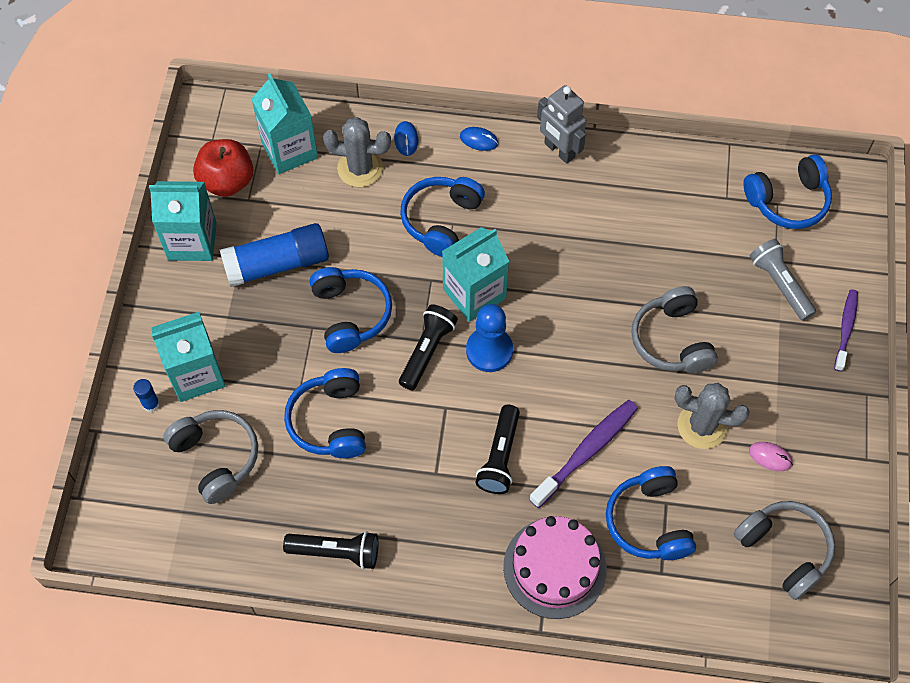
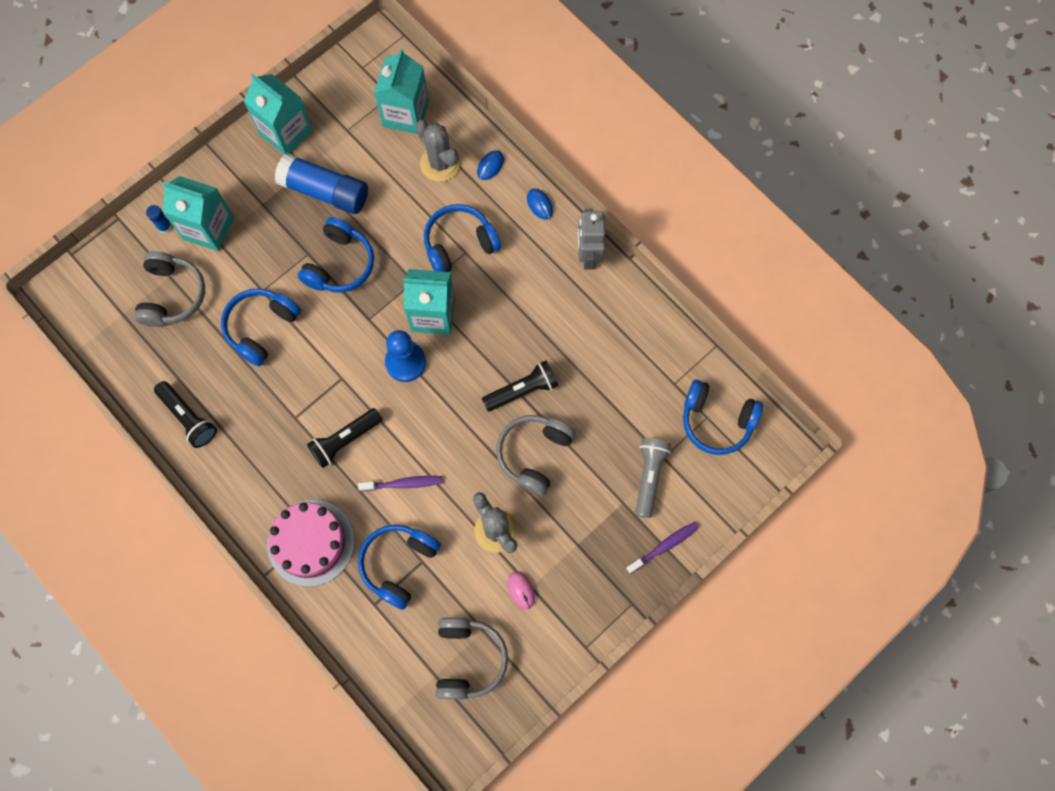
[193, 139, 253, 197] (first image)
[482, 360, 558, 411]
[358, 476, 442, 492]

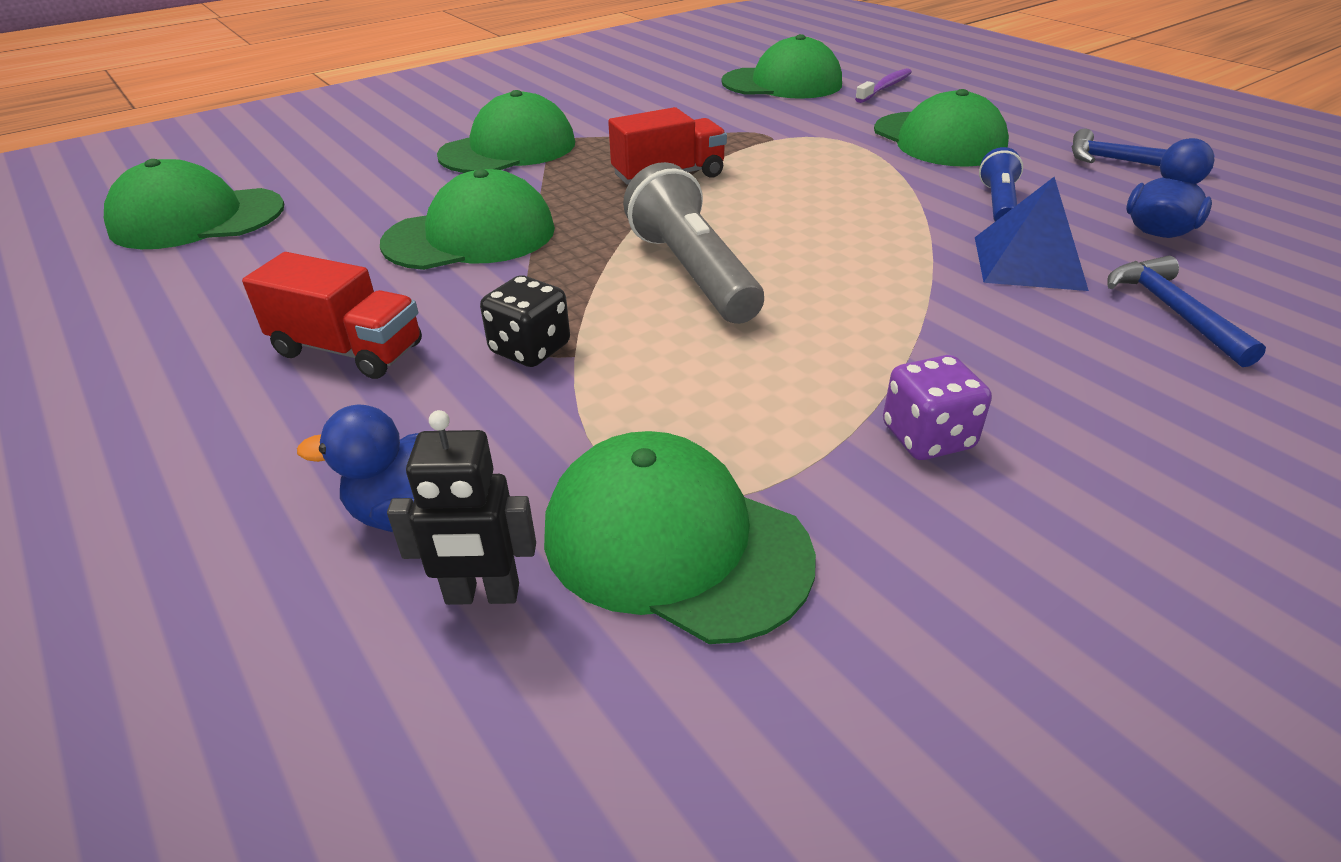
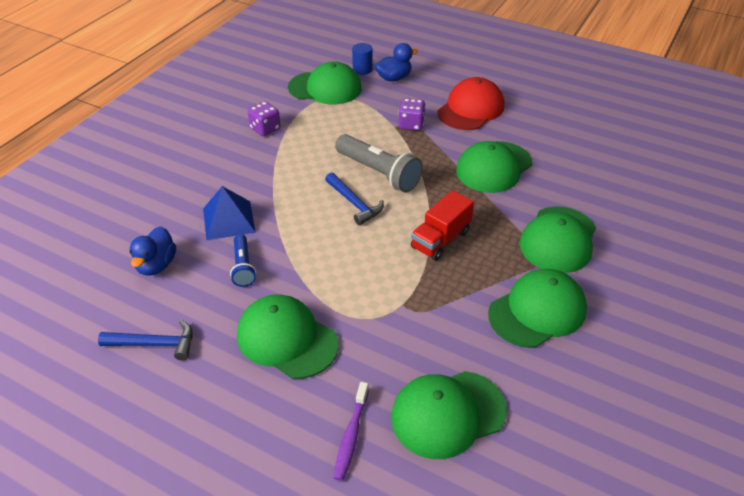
[488, 269, 587, 348]
[438, 77, 505, 130]
[352, 43, 373, 75]
[399, 98, 426, 131]
[325, 173, 384, 225]

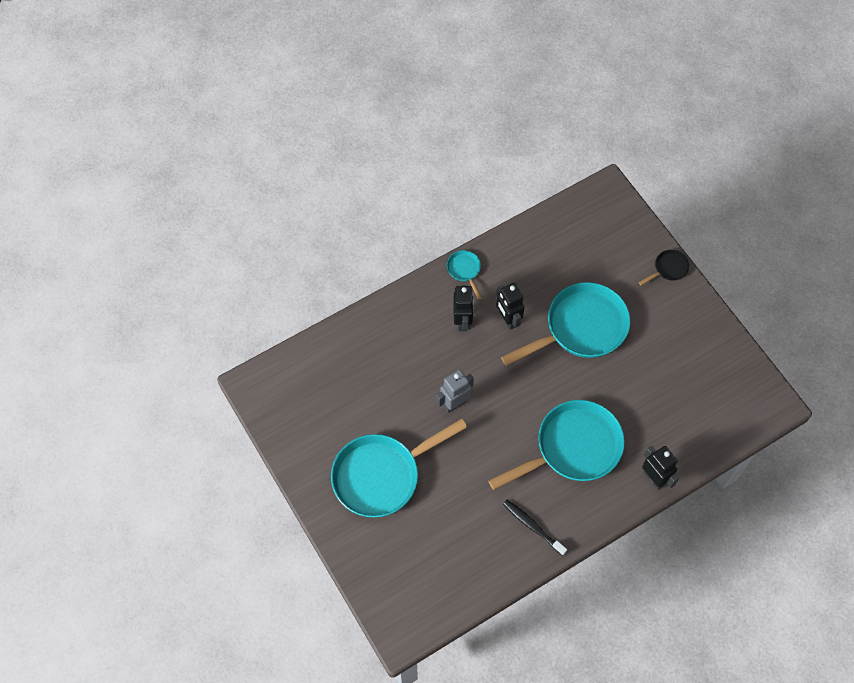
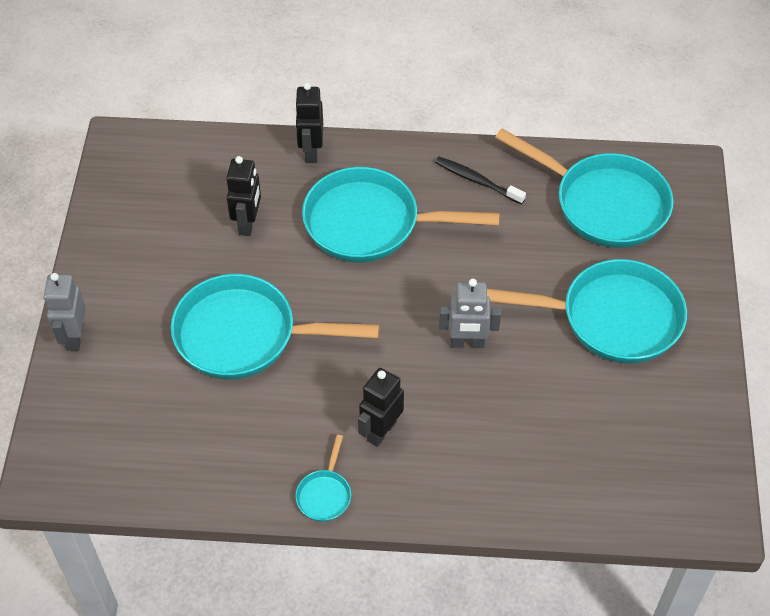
[226, 156, 261, 236]
[435, 157, 526, 204]
[44, 273, 86, 351]
[495, 128, 674, 248]

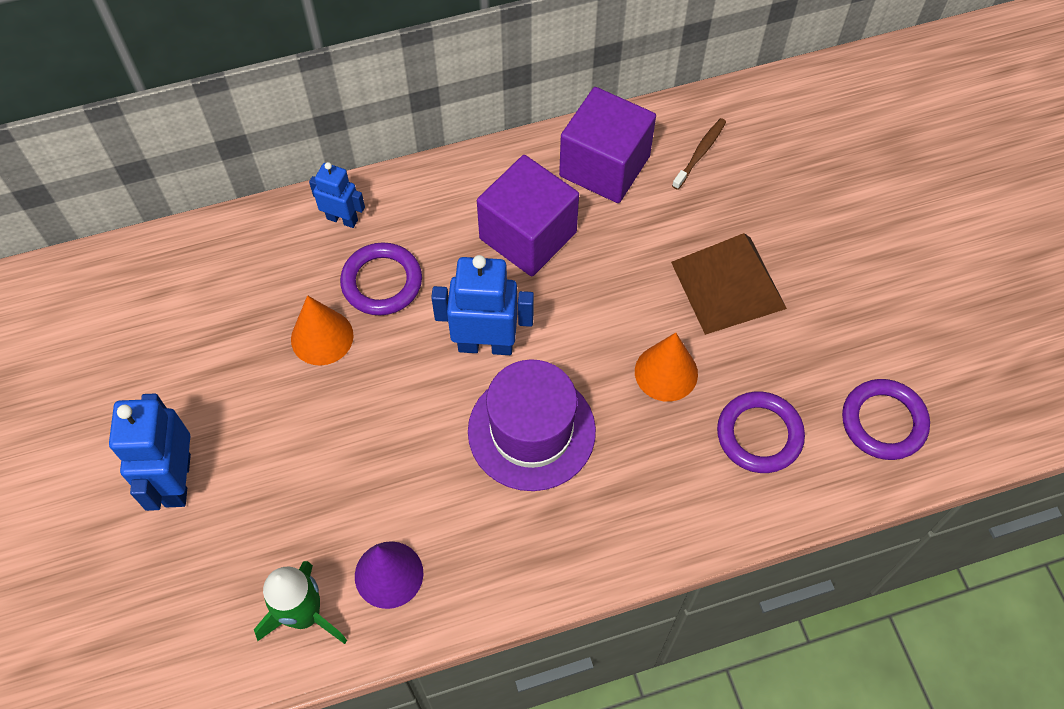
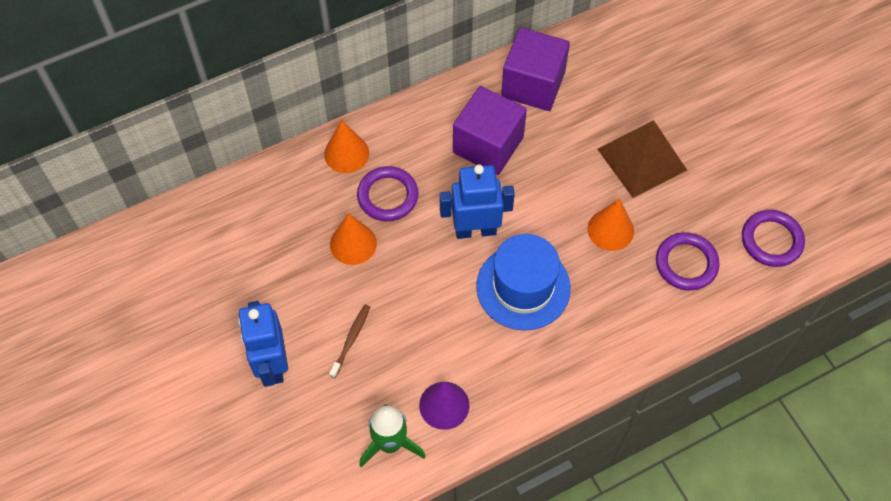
[324, 120, 369, 173]
[476, 234, 571, 331]
[329, 304, 370, 378]

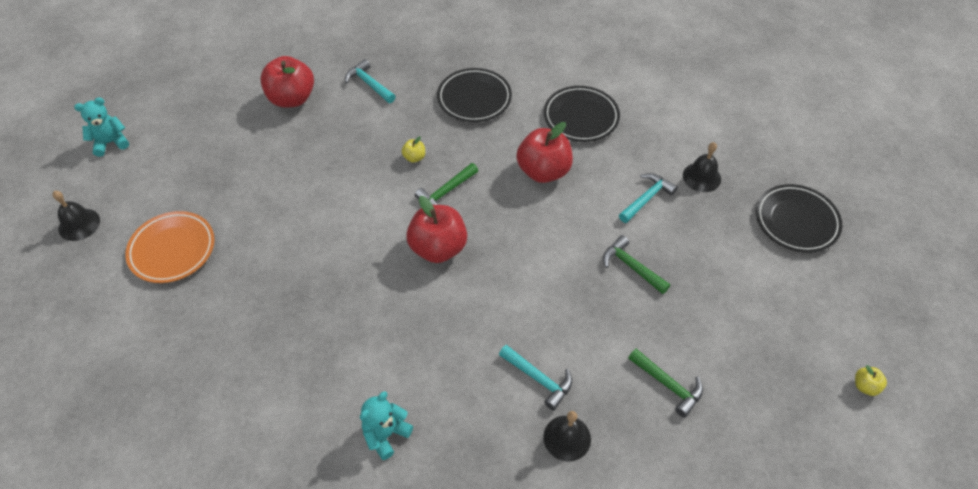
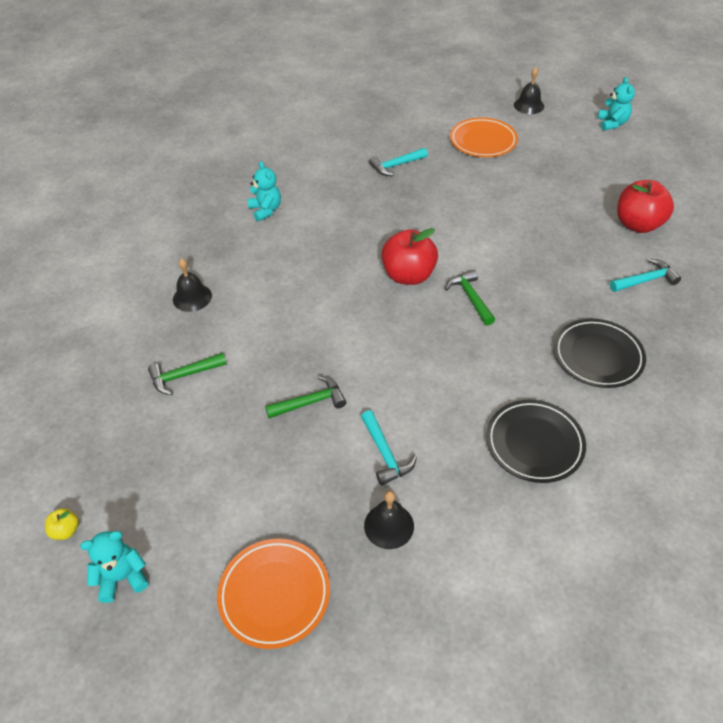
[401, 136, 425, 163] (first image)
[369, 148, 428, 176]
[516, 122, 573, 183] (first image)
[217, 539, 330, 649]
[80, 531, 149, 603]

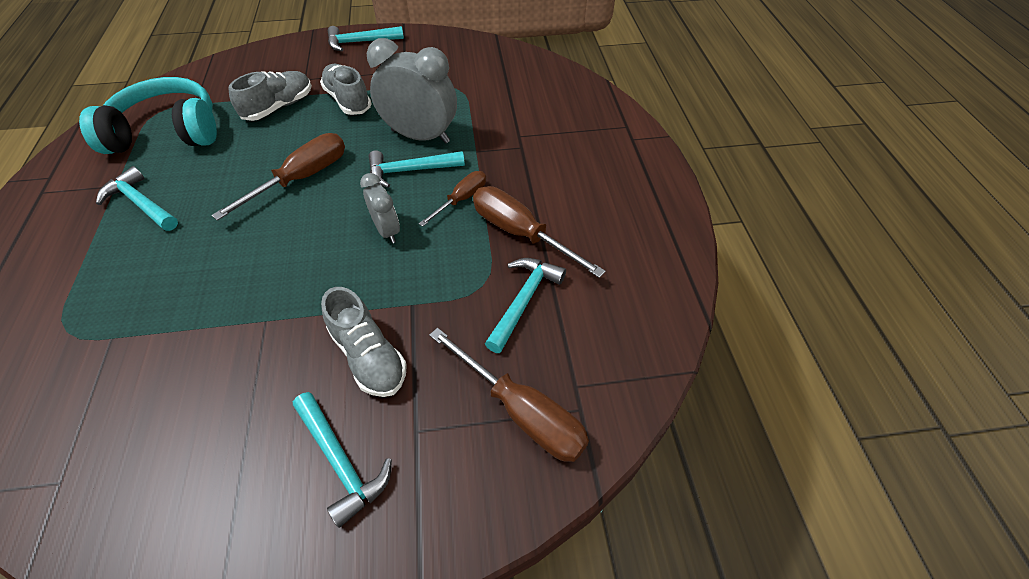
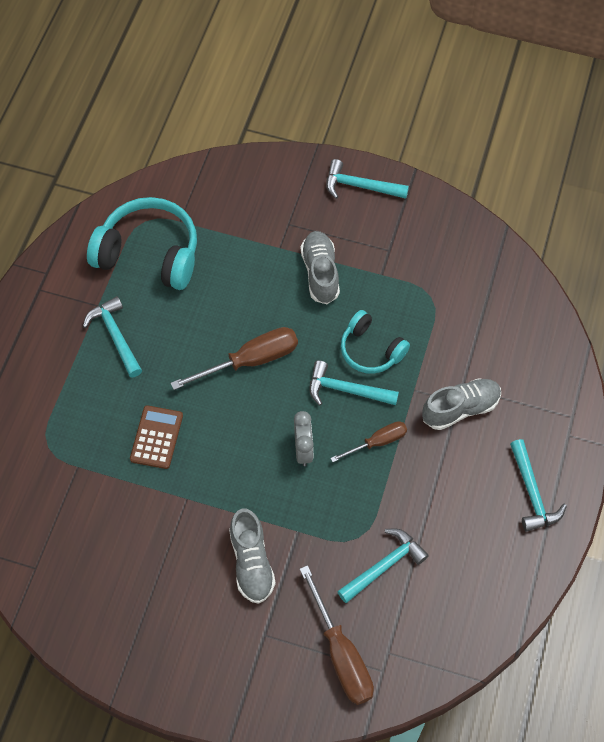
[422, 378, 501, 430]
[510, 439, 567, 532]
[341, 310, 410, 374]
[473, 186, 606, 278] (first image)
[130, 405, 183, 469]

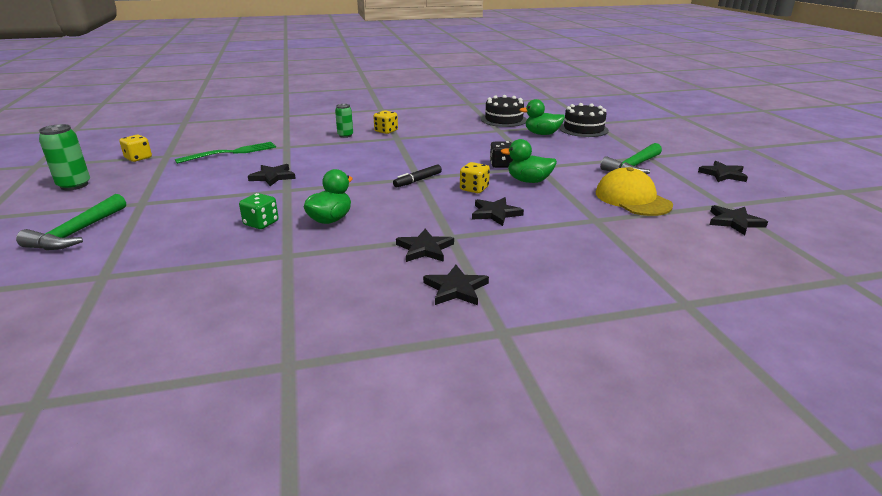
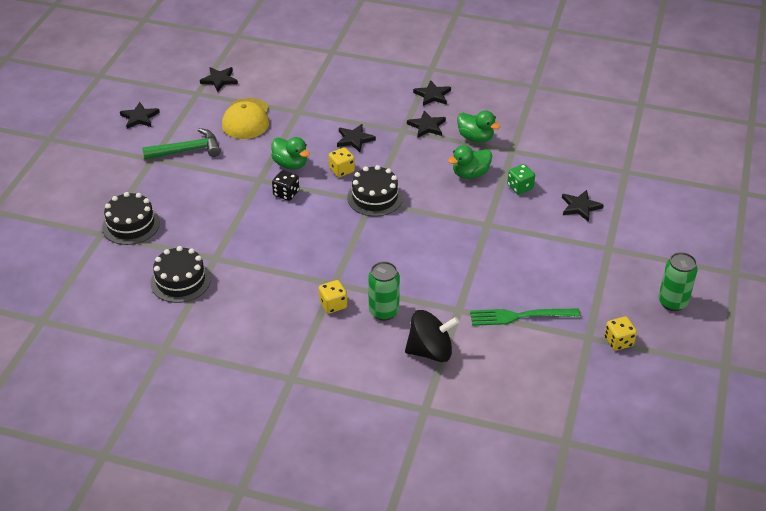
[16, 194, 126, 250] (first image)
[562, 190, 604, 222]
[368, 261, 400, 321]
[347, 165, 403, 216]
[457, 110, 500, 143]
[405, 310, 459, 362]

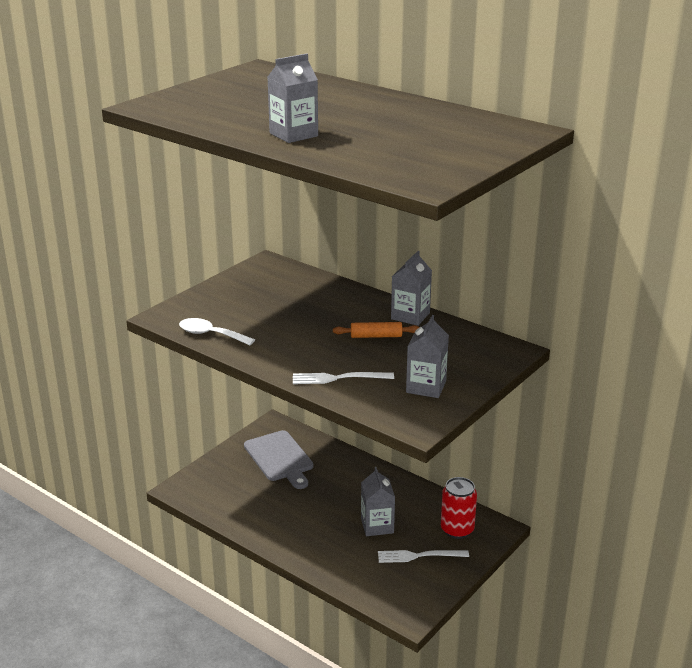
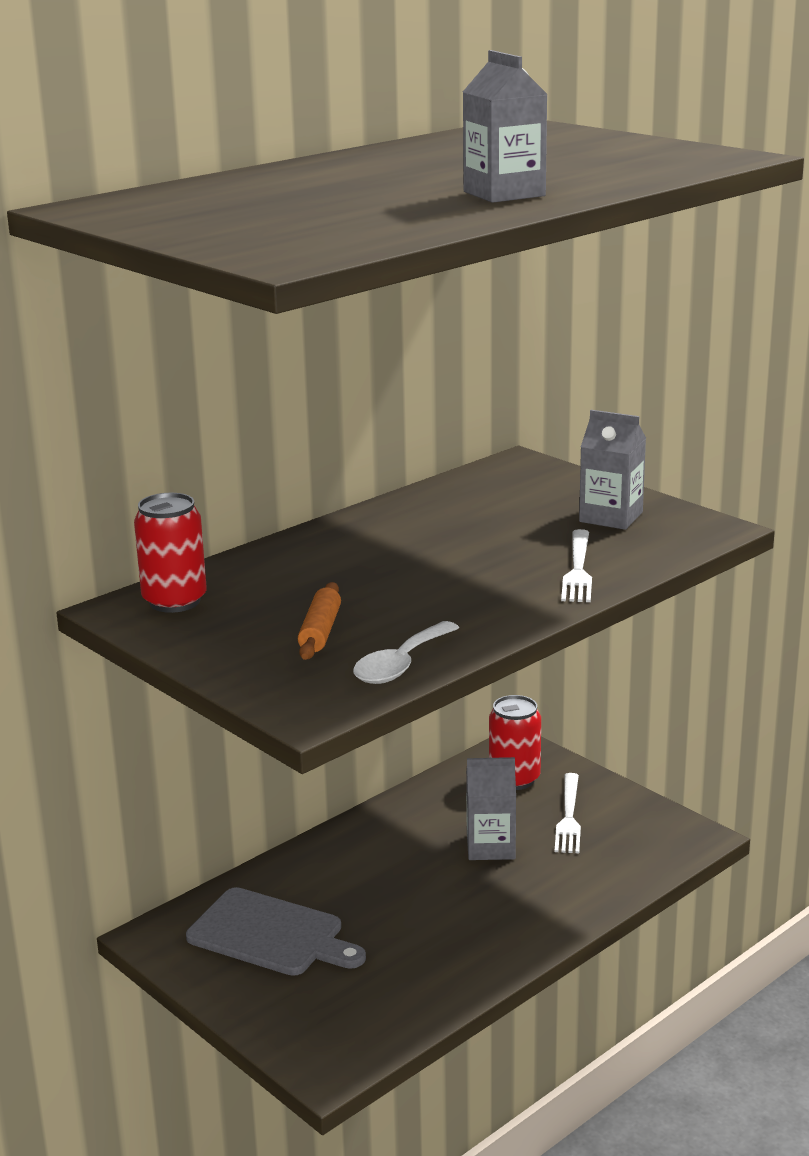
[186, 887, 366, 976]
[298, 582, 341, 660]
[391, 251, 432, 326] (first image)
[134, 493, 207, 613]

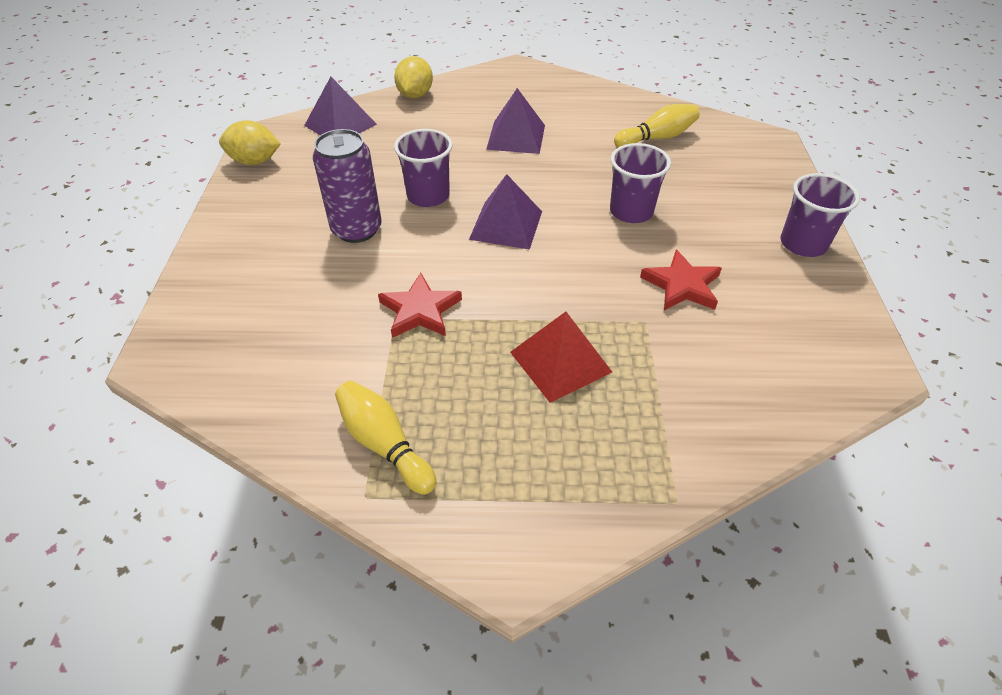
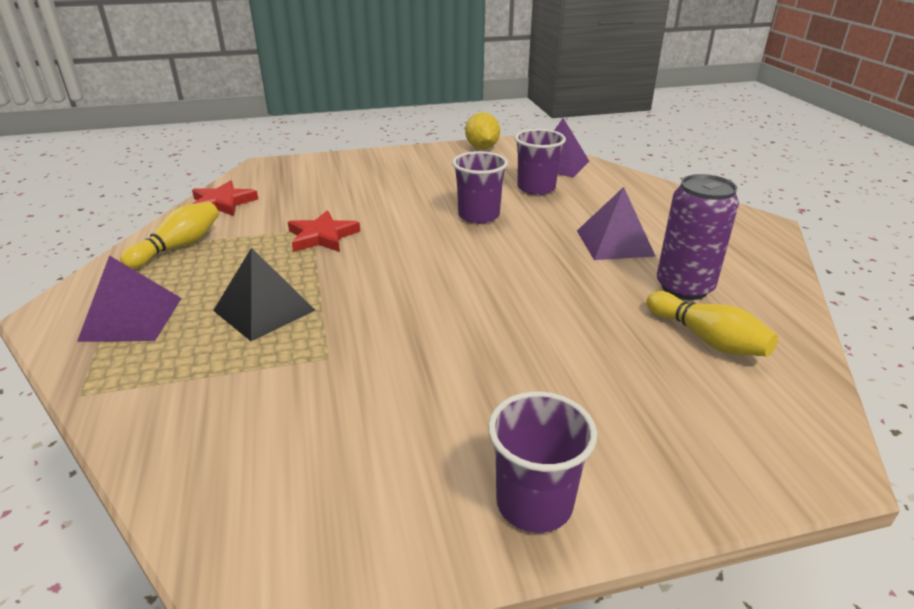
[657, 174, 739, 300]
[394, 56, 433, 98] (first image)
[77, 255, 182, 342]
[213, 248, 315, 341]
[515, 129, 566, 195]
[192, 180, 258, 216]

